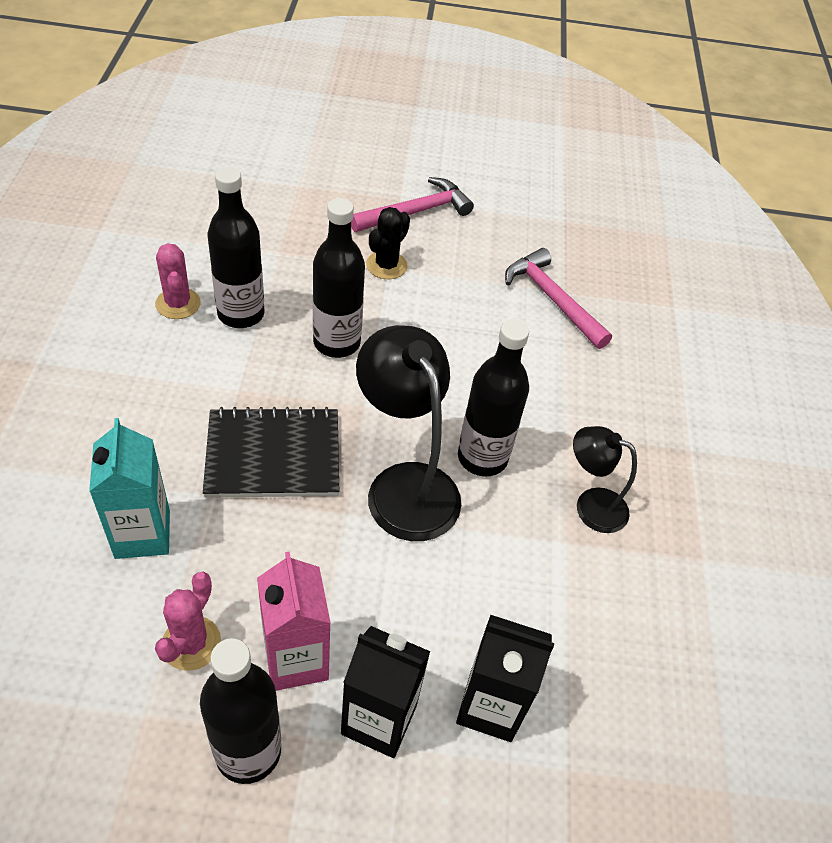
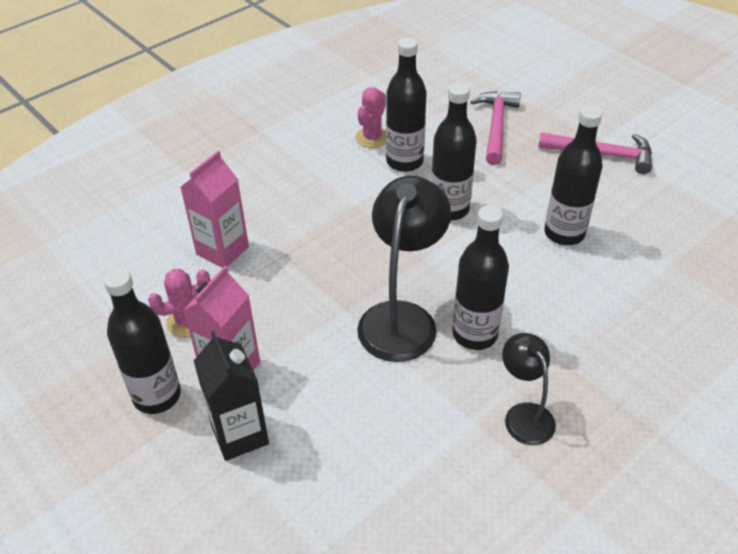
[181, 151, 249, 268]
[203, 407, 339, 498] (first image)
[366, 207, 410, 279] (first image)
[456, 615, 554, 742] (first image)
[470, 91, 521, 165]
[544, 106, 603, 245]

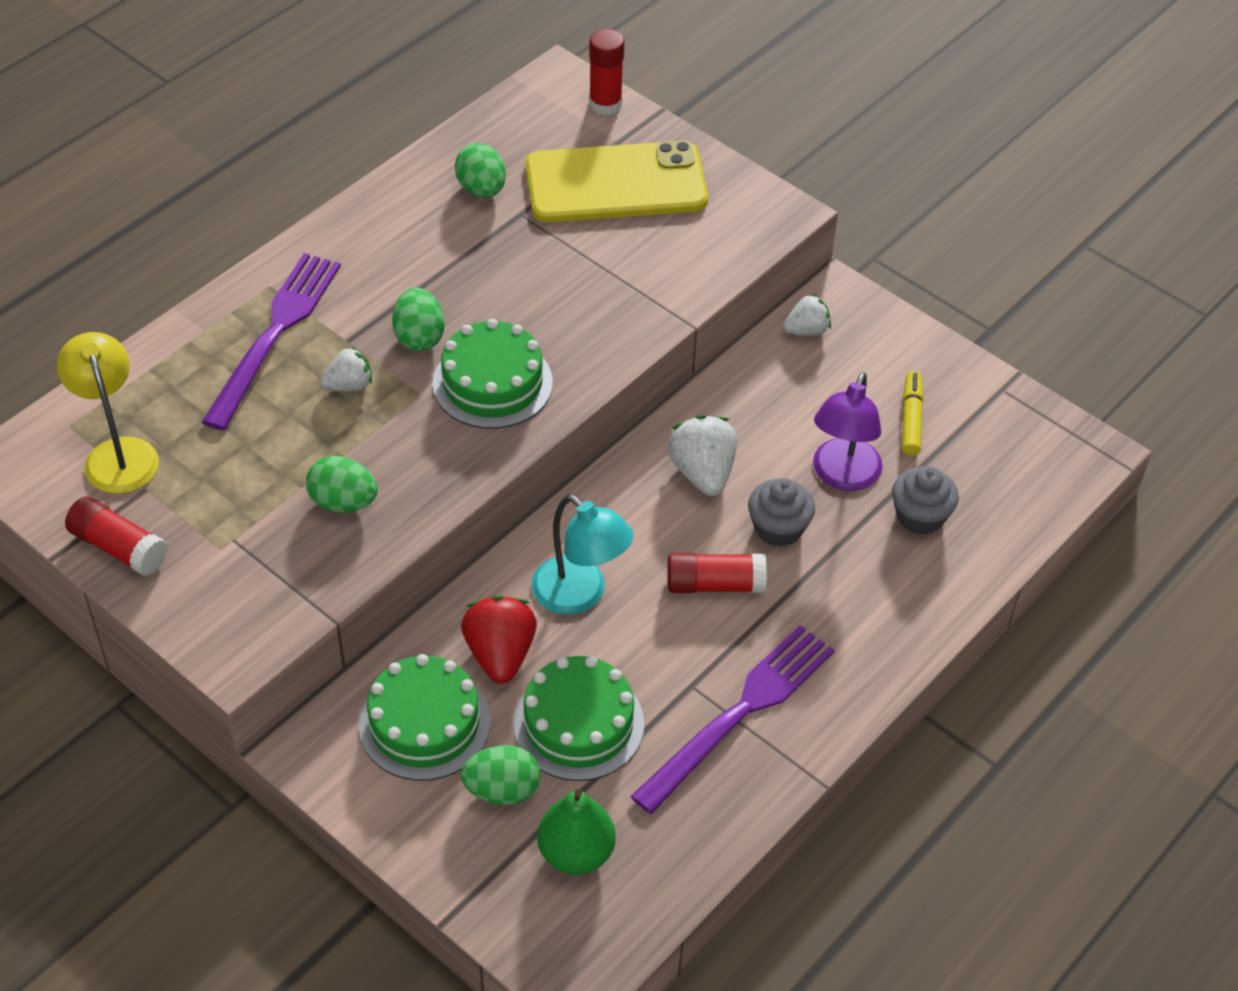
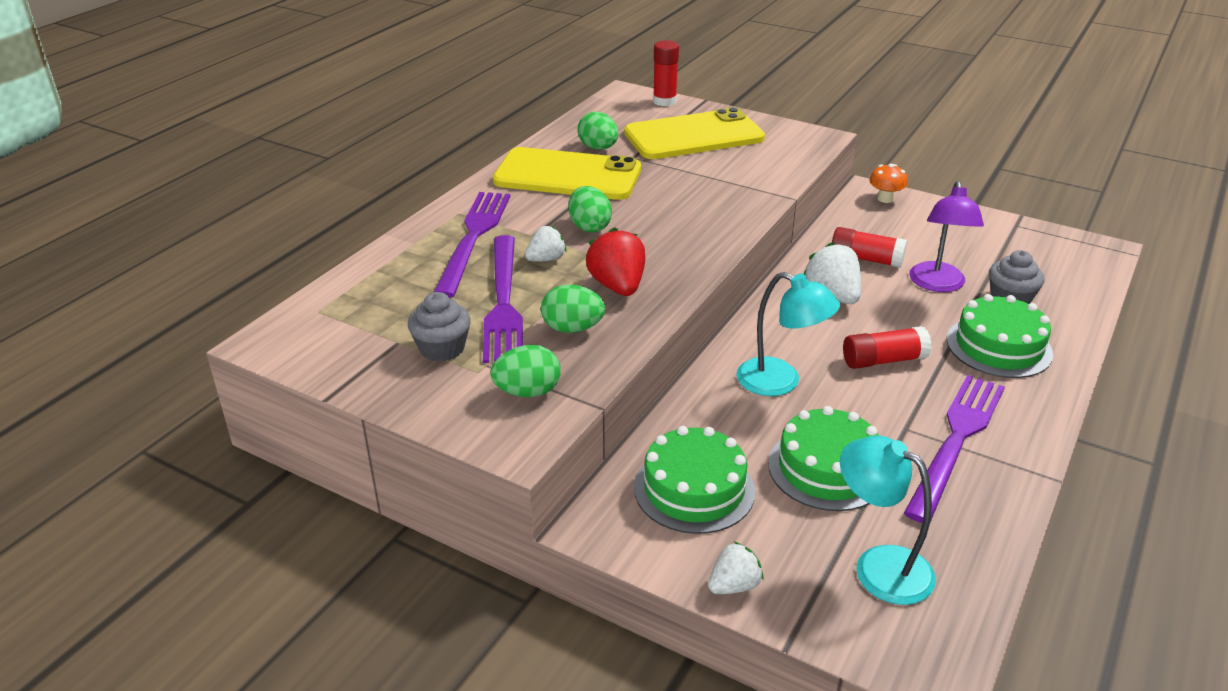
[57, 332, 159, 494] (first image)
[832, 227, 907, 268]
[947, 294, 1053, 378]
[586, 227, 645, 296]
[491, 345, 561, 398]
[840, 436, 936, 605]
[408, 292, 471, 362]
[708, 541, 764, 594]
[902, 371, 923, 456] (first image)
[483, 235, 523, 363]
[493, 147, 641, 200]
[869, 164, 908, 203]

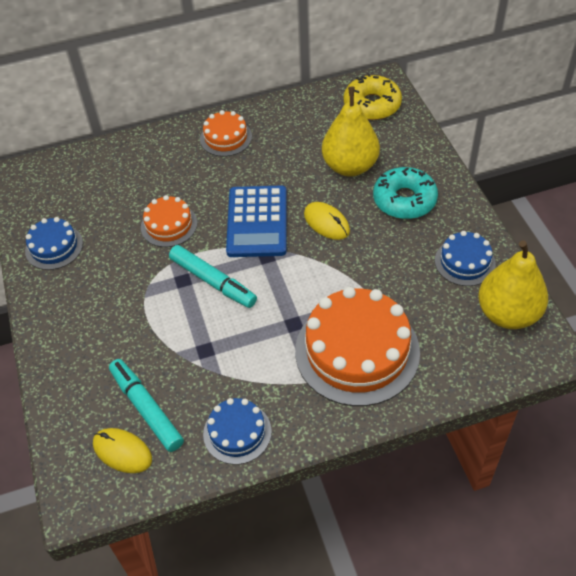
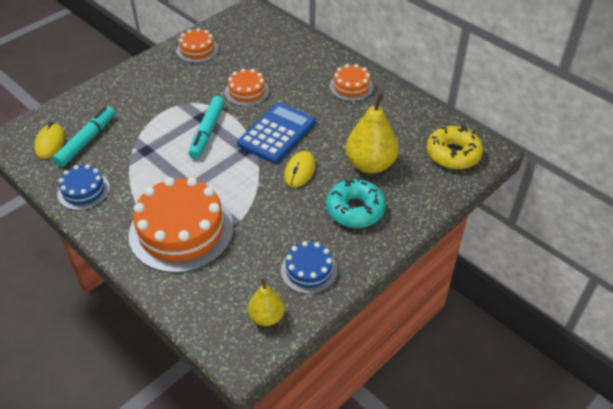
[177, 28, 218, 63]
[237, 102, 316, 164]
[248, 278, 285, 326]

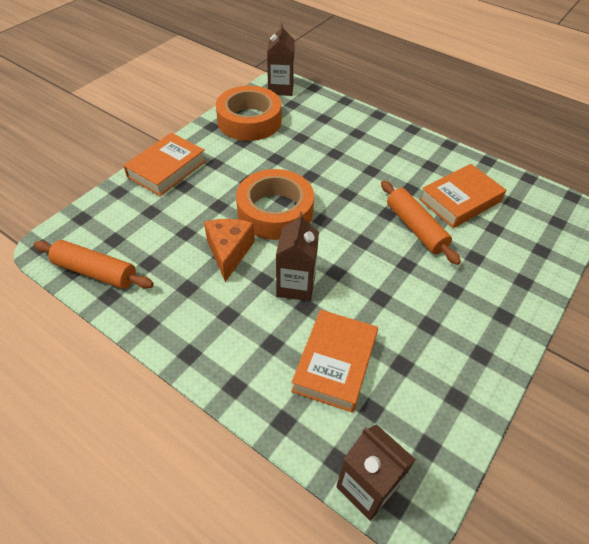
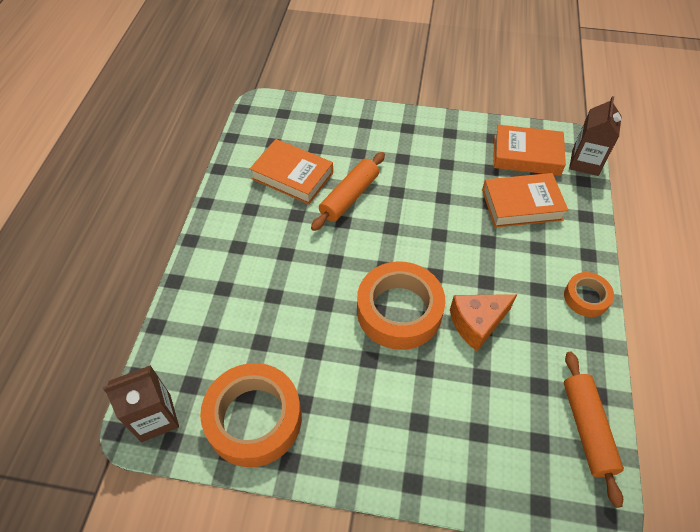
[493, 125, 566, 176]
[276, 212, 319, 301] (first image)
[564, 272, 614, 317]

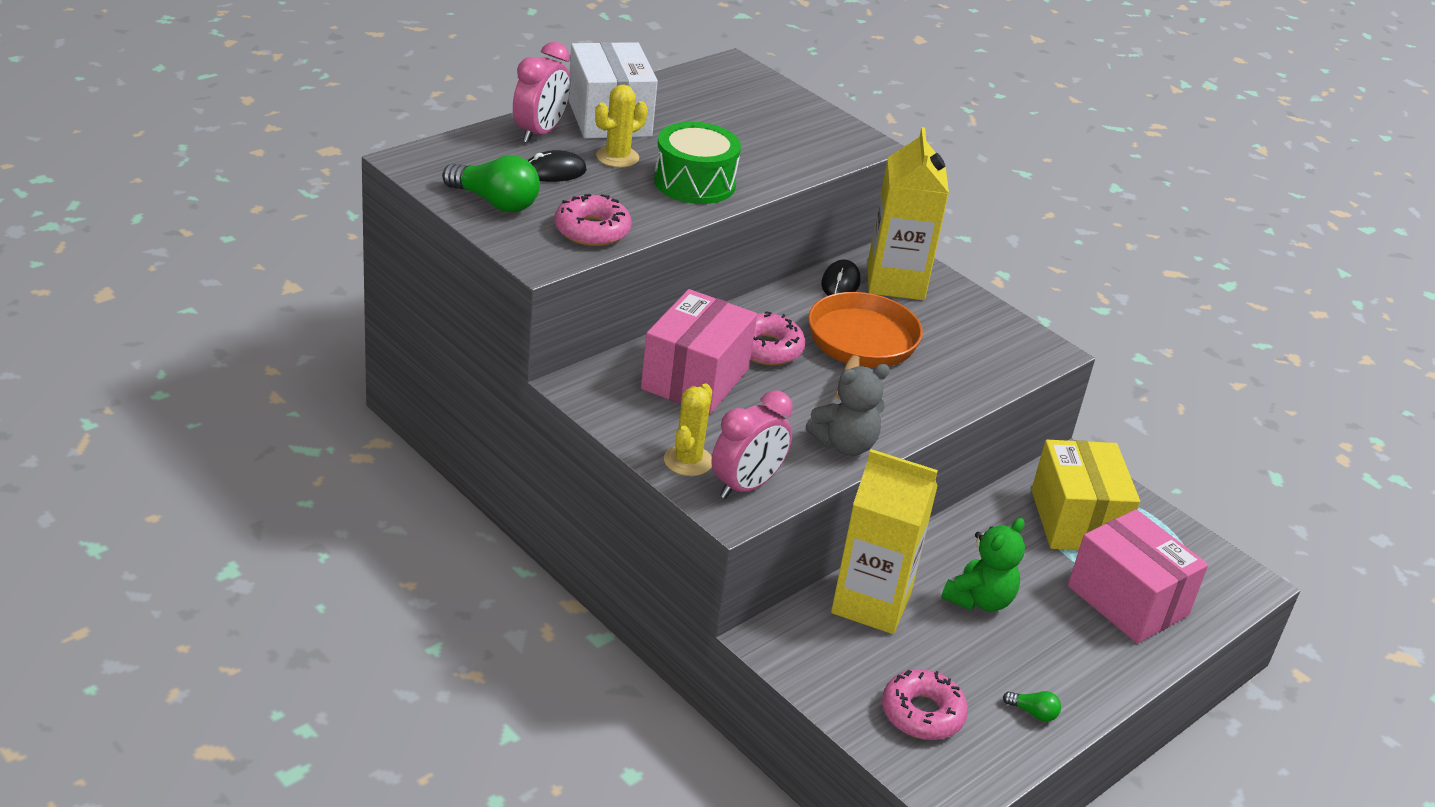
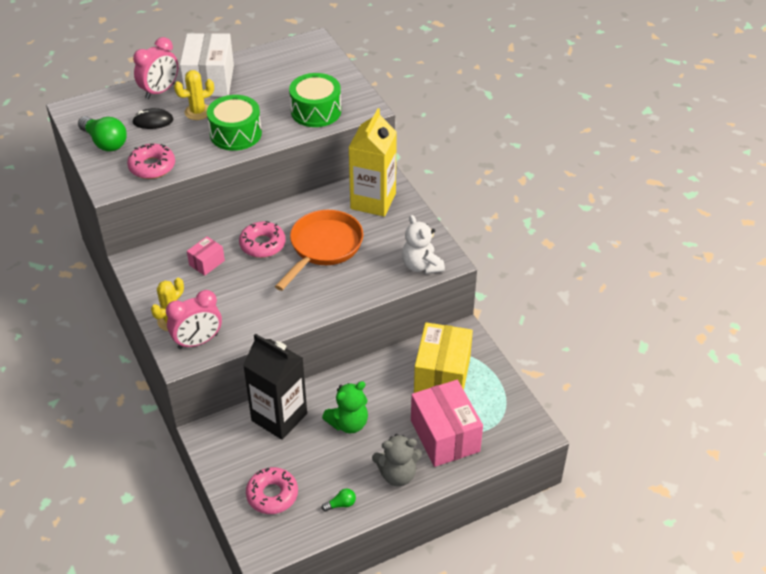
[187, 237, 225, 276]
[372, 434, 422, 486]
[821, 259, 861, 296] (first image)
[243, 333, 307, 440]
[321, 489, 356, 511]
[289, 73, 341, 127]
[402, 215, 445, 274]

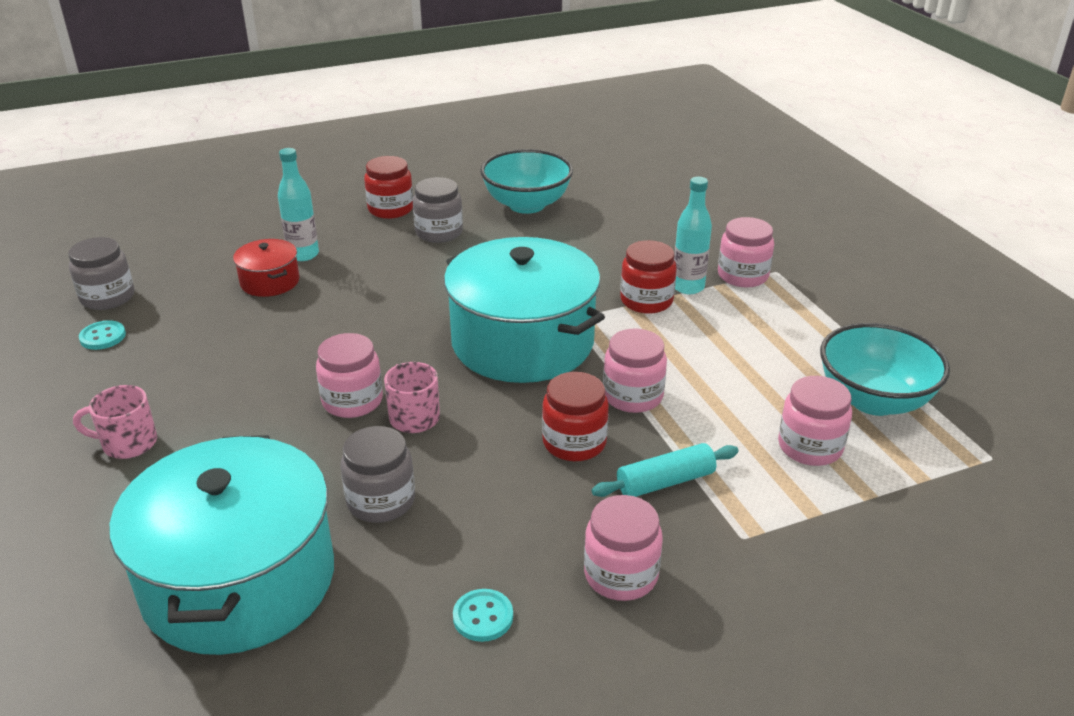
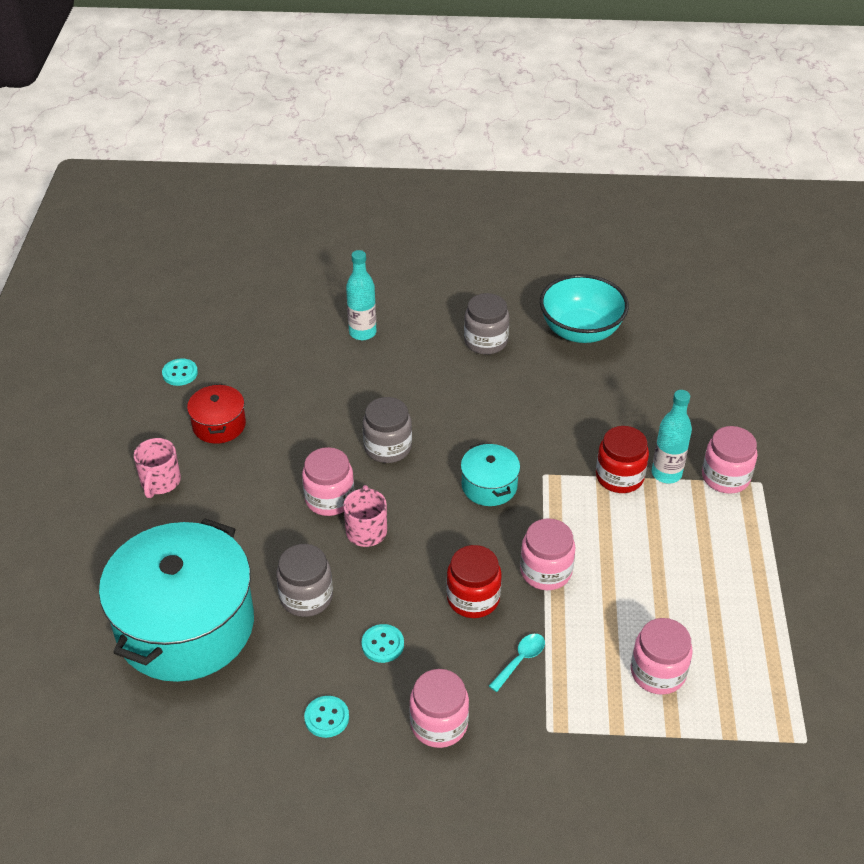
[363, 397, 412, 463]
[134, 438, 181, 498]
[187, 384, 246, 444]
[364, 156, 413, 219] (first image)
[461, 443, 520, 506]
[489, 634, 545, 692]
[820, 323, 950, 416] (first image)
[362, 624, 404, 663]

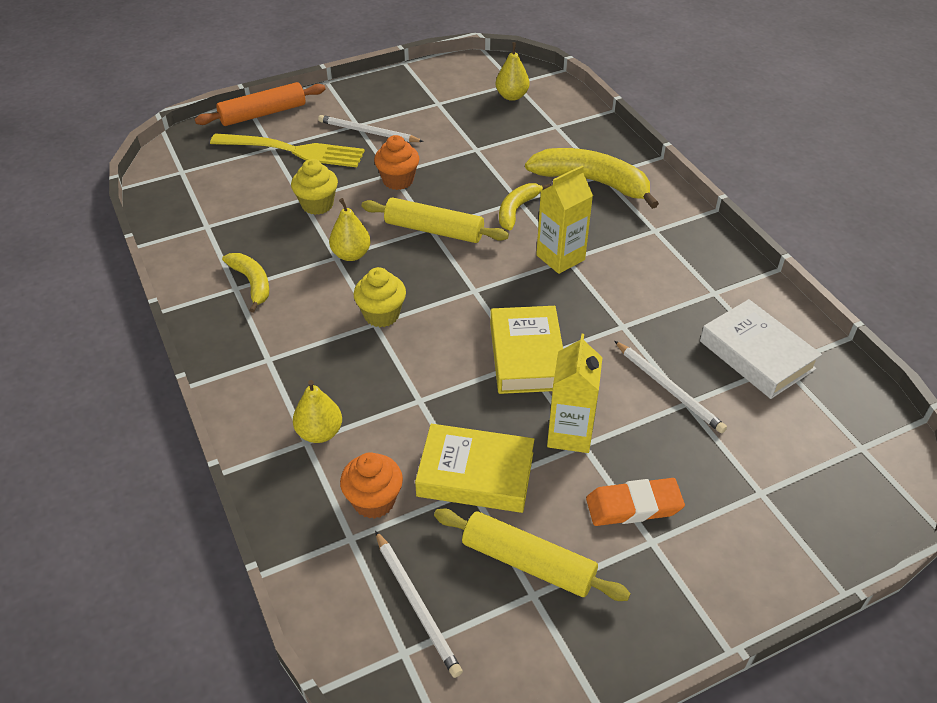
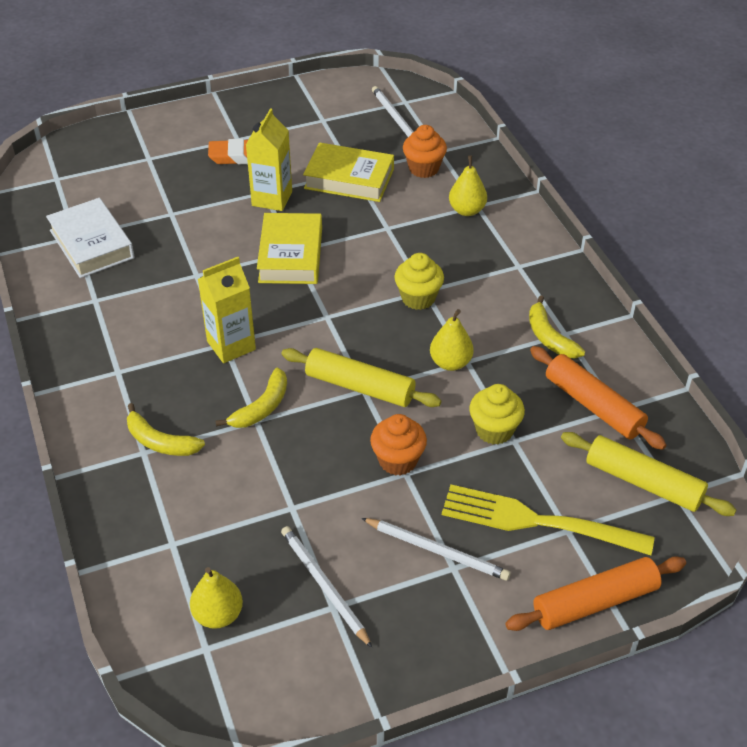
[561, 432, 736, 516]
[127, 403, 205, 456]
[281, 526, 372, 648]
[530, 346, 666, 450]

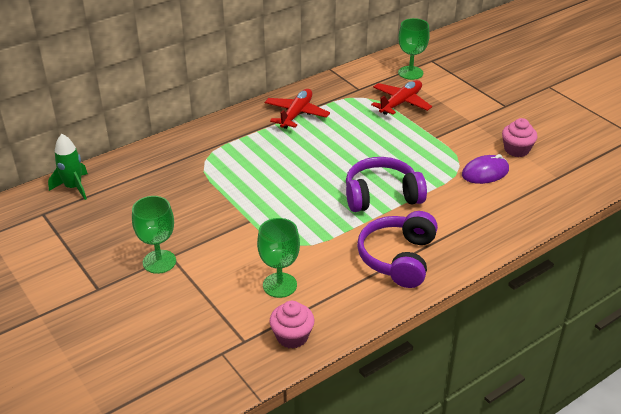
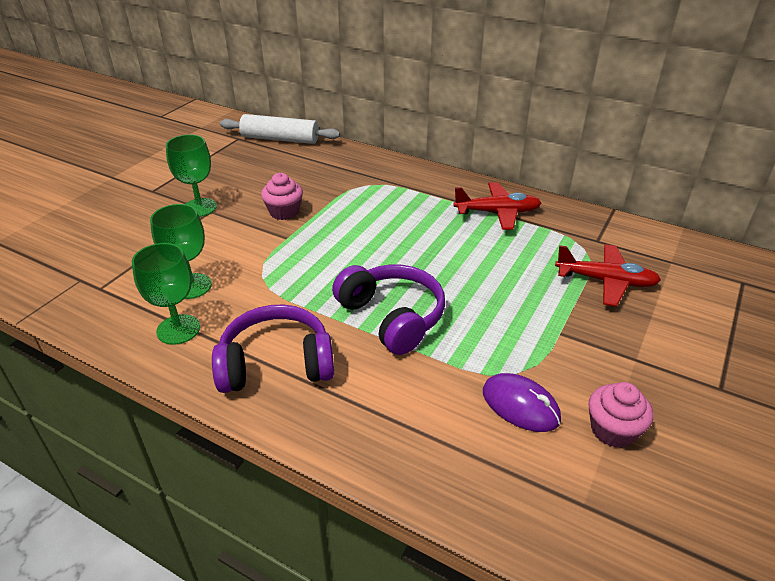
[220, 114, 340, 144]
[261, 173, 303, 220]
[132, 243, 200, 345]

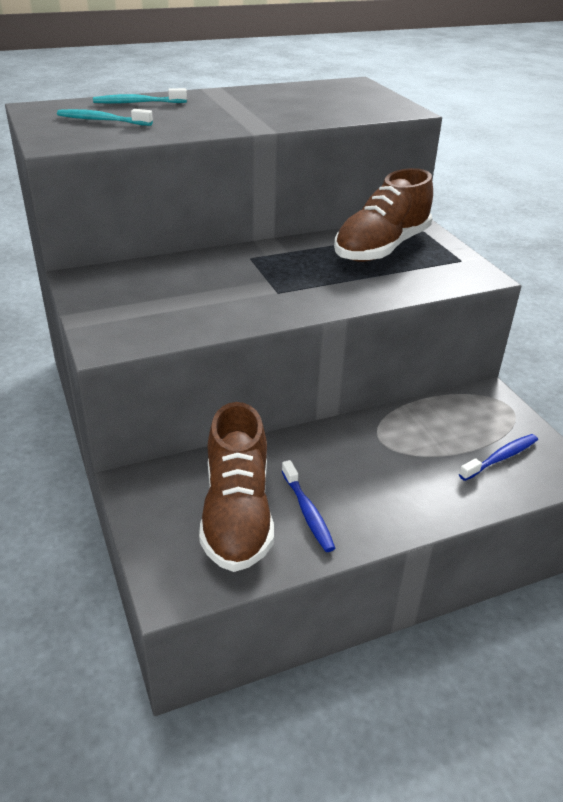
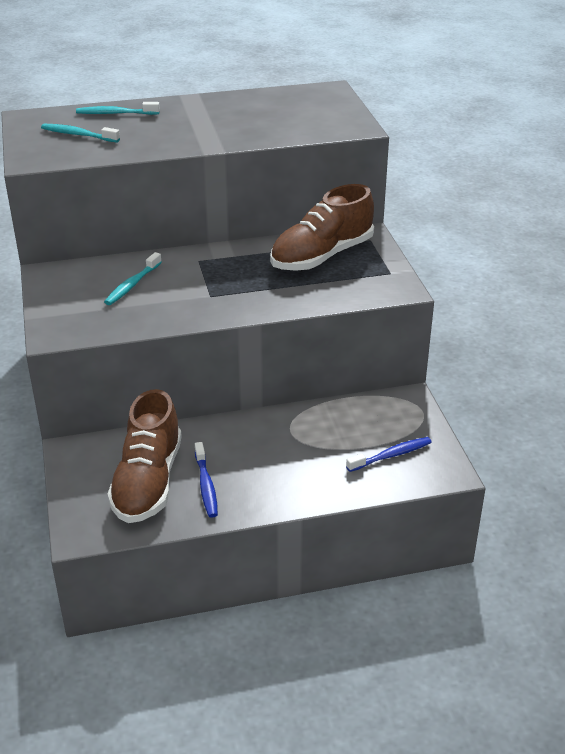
[104, 252, 162, 305]

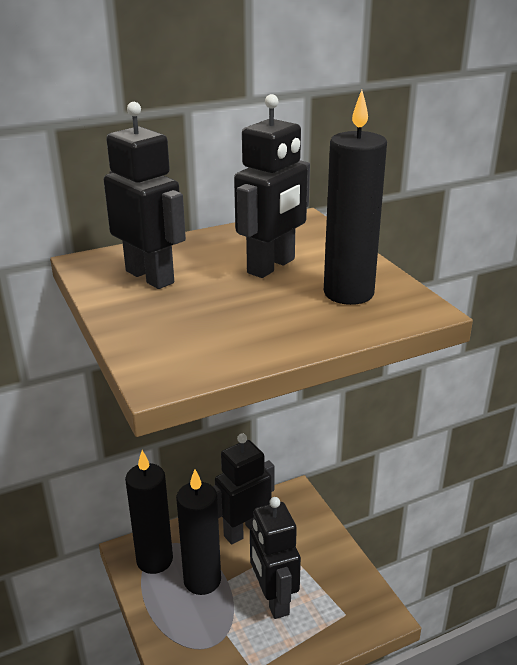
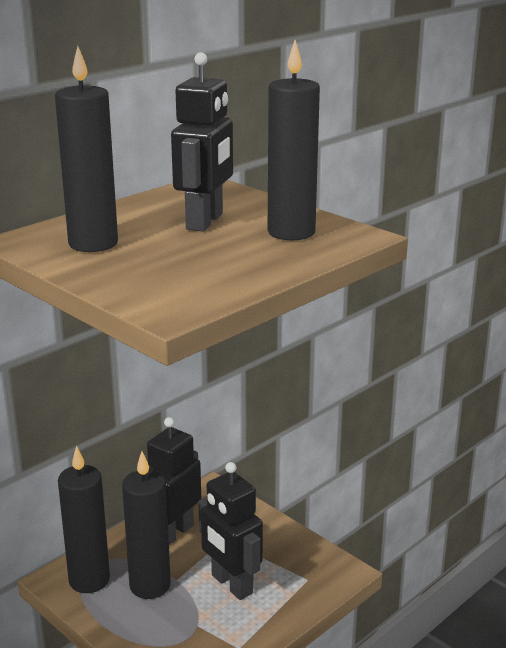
[55, 46, 118, 252]

